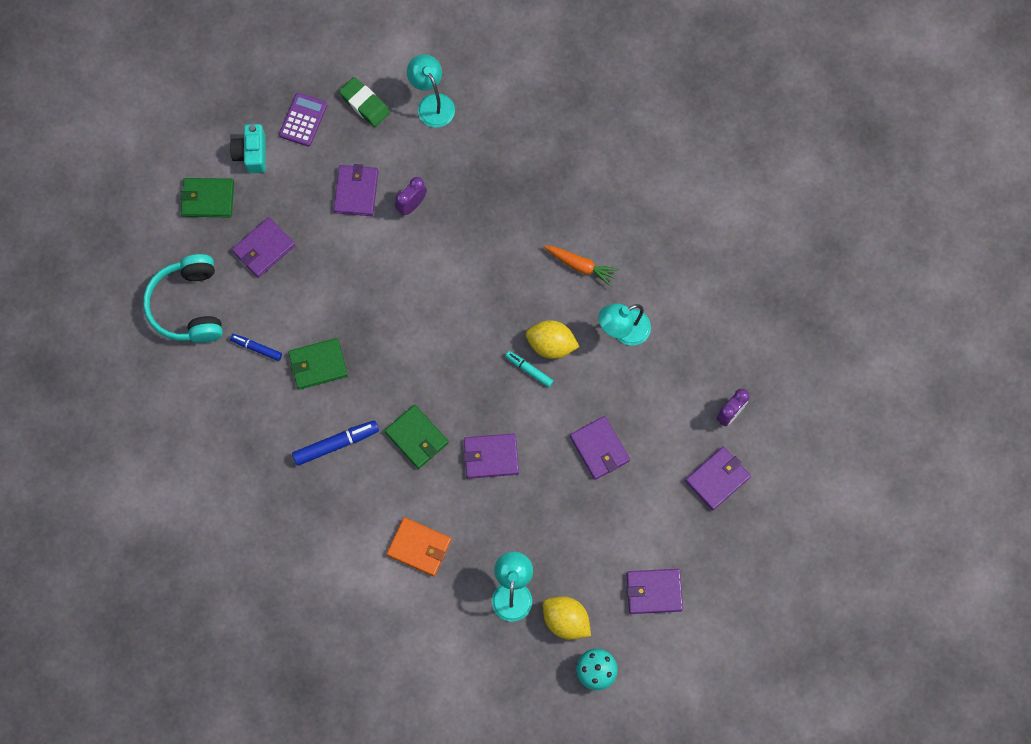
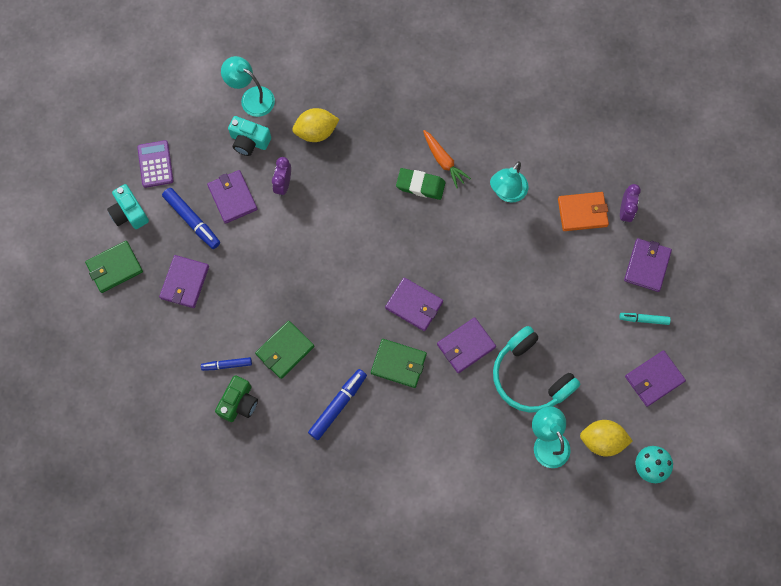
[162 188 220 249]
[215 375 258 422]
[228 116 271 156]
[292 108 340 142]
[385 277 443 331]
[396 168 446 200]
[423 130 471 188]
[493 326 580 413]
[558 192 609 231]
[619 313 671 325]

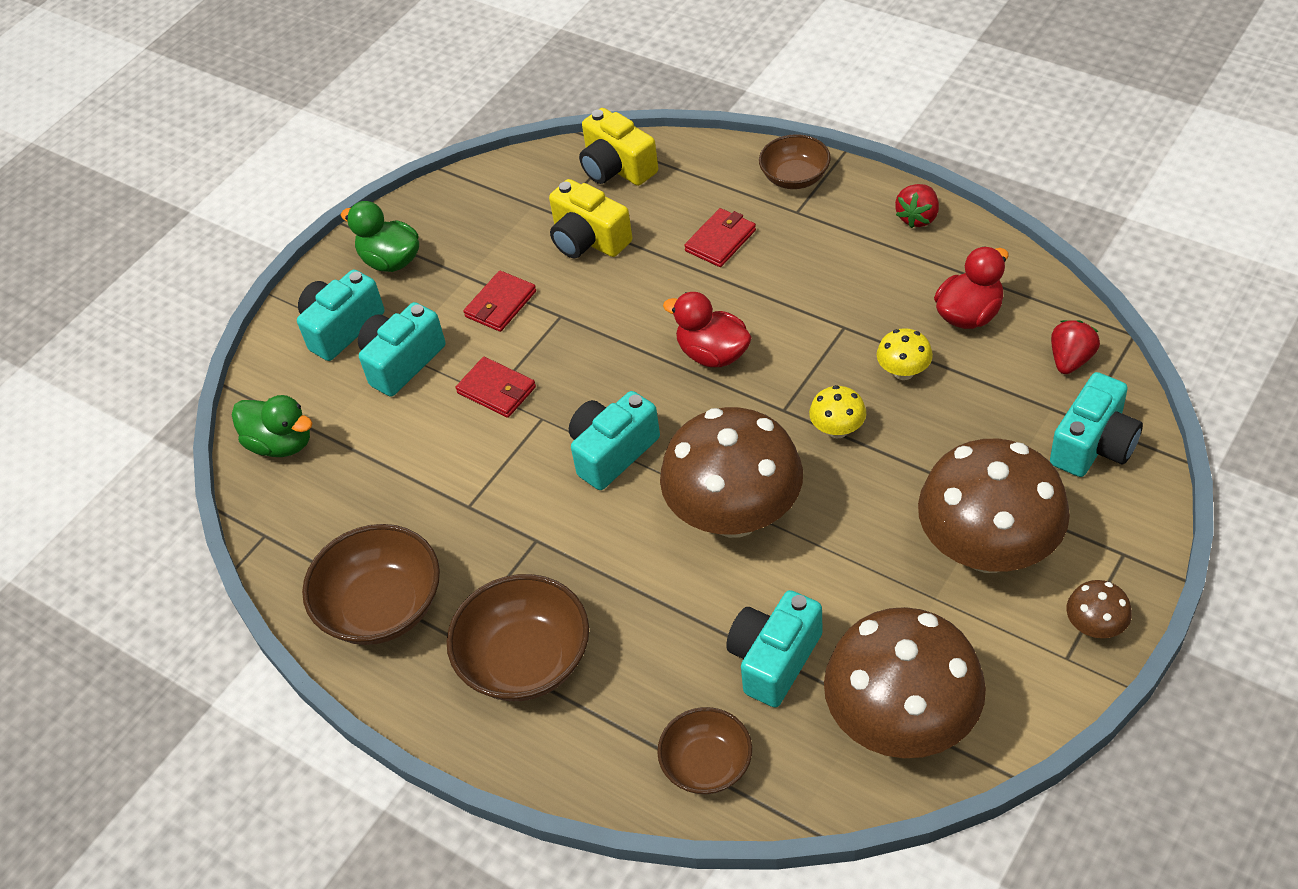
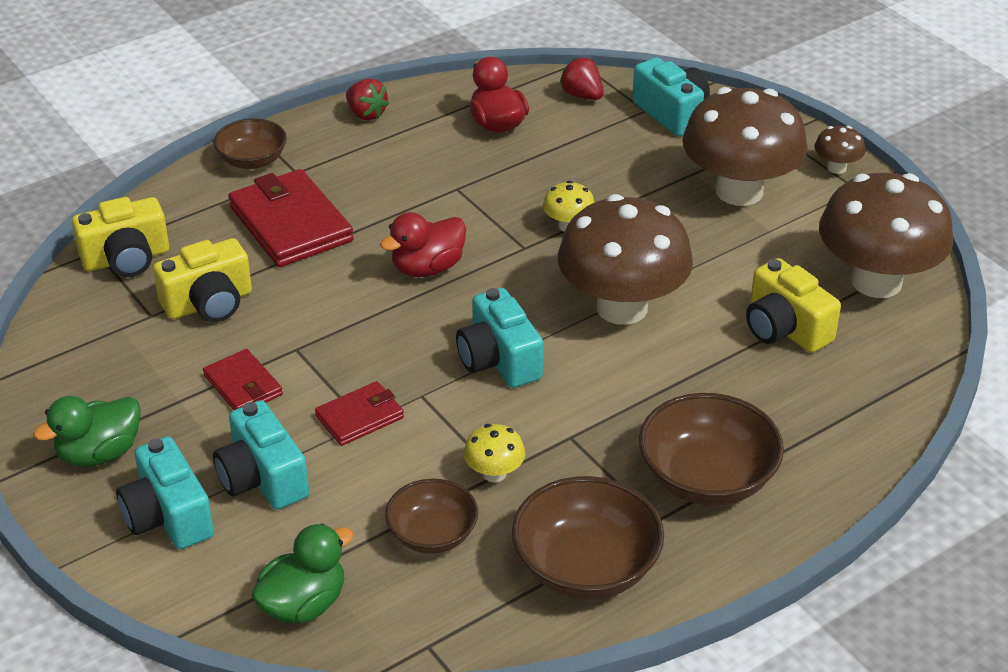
[228 169 354 267]
[385 479 478 554]
[463 424 525 482]
[746 258 841 353]

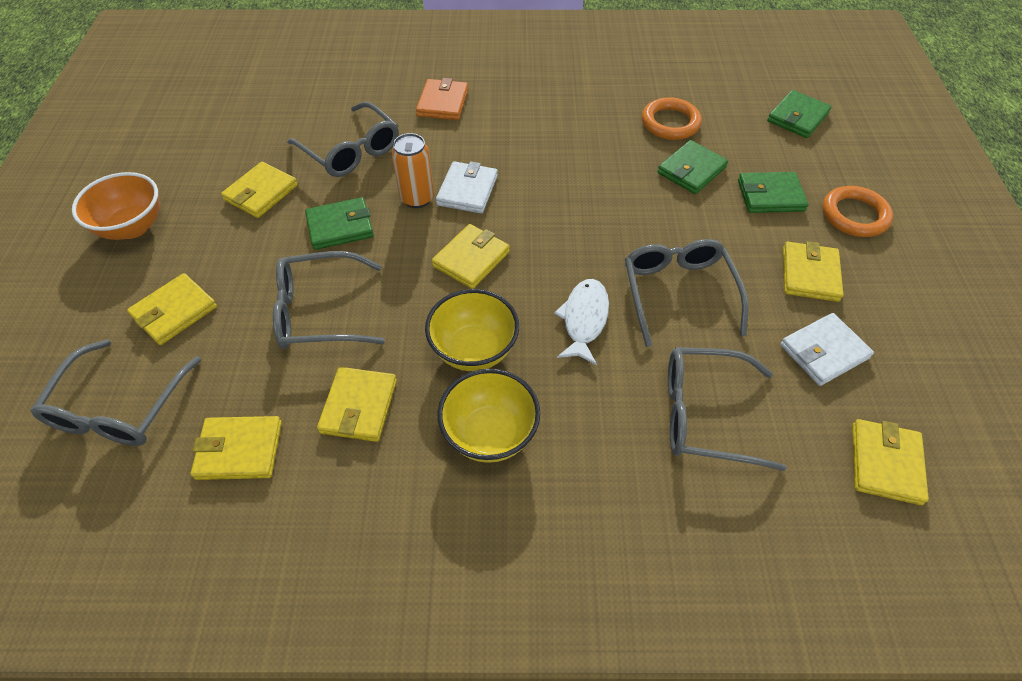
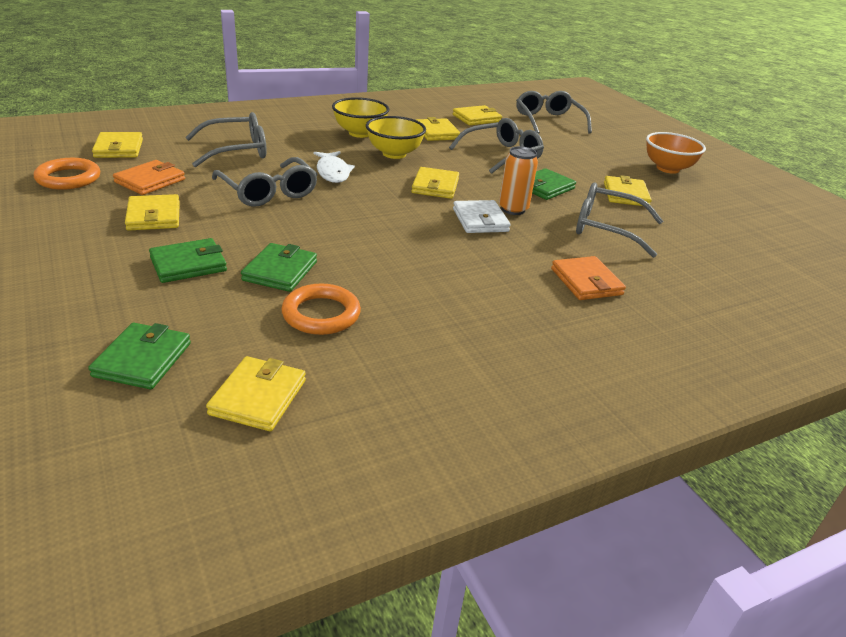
[34 158 100 190]
[113 160 185 195]
[206 356 306 431]

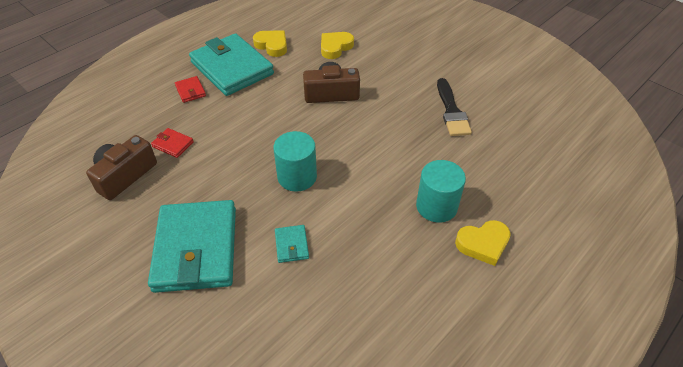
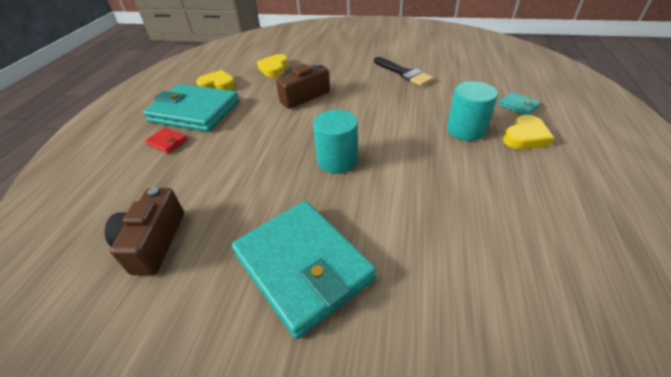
[498 92 541 115]
[151 128 194 158] (first image)

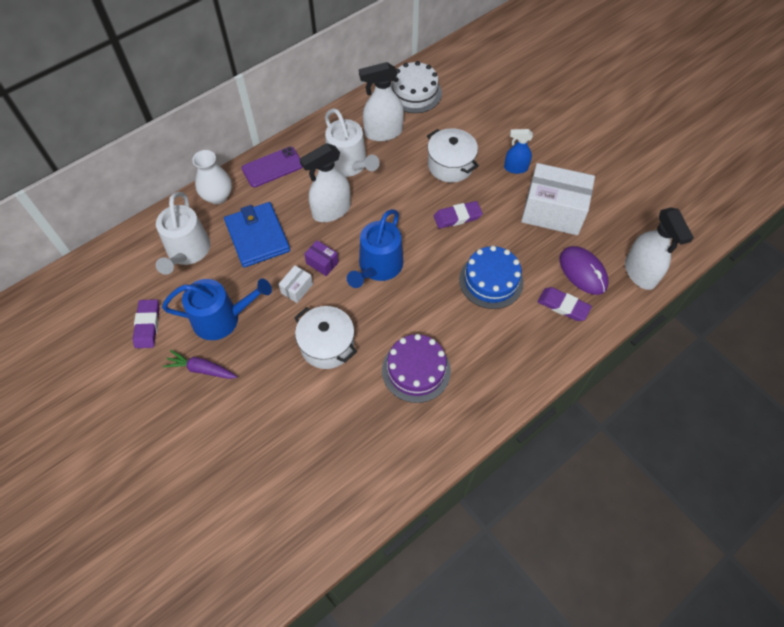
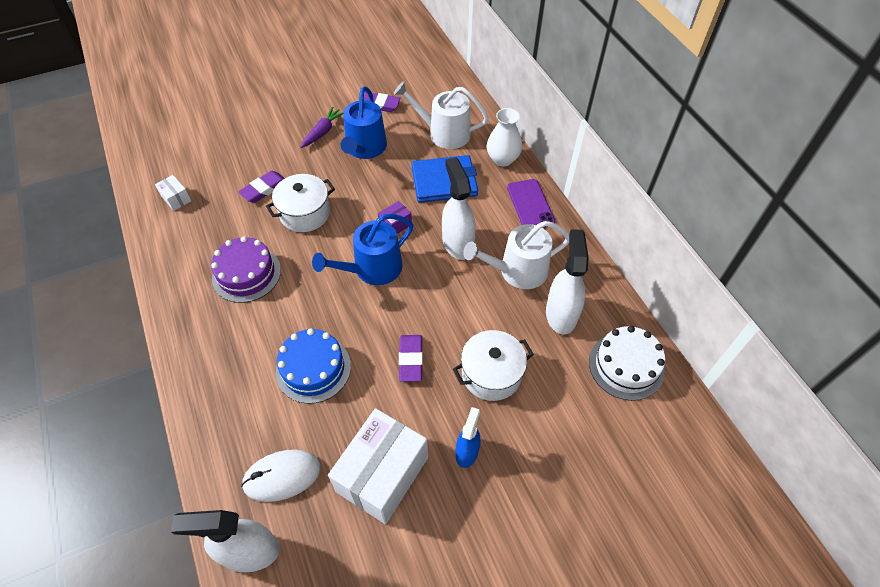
[155 175 191 211]
[238 171 285 203]
[241 449 321 502]
[312 214 413 285]

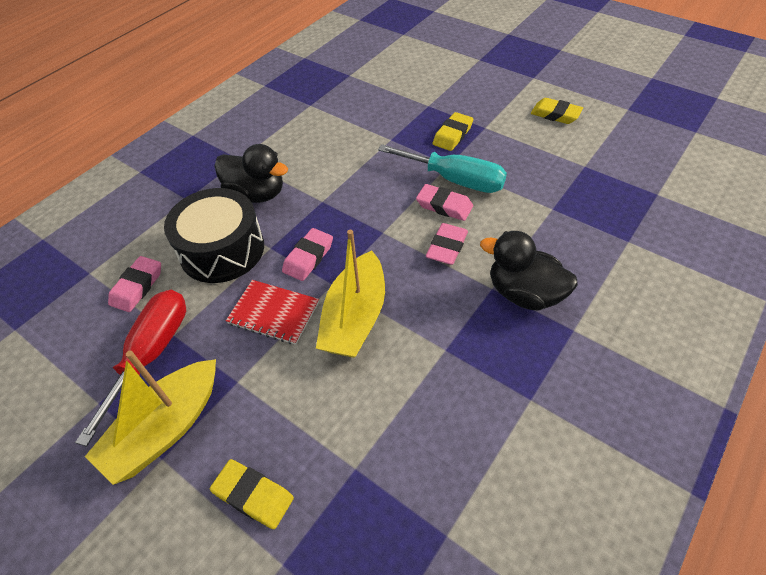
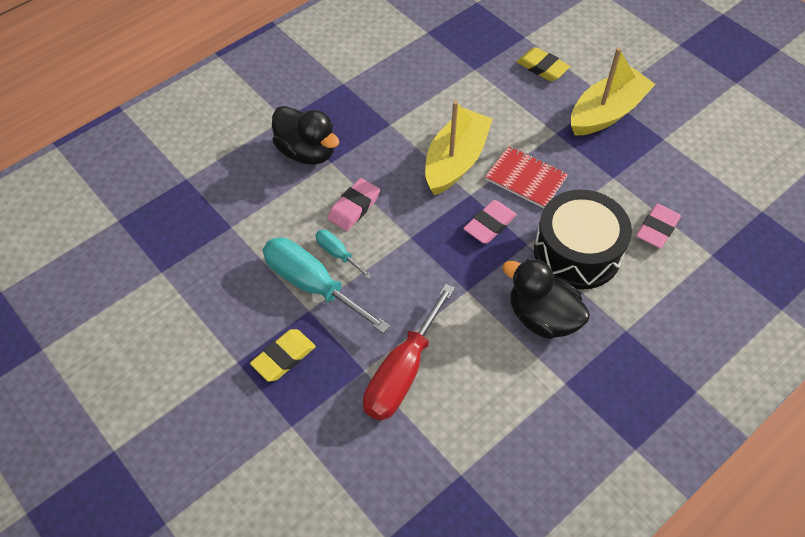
[315 230 372 279]
[363 284 455 421]
[531 98 583 124] (first image)

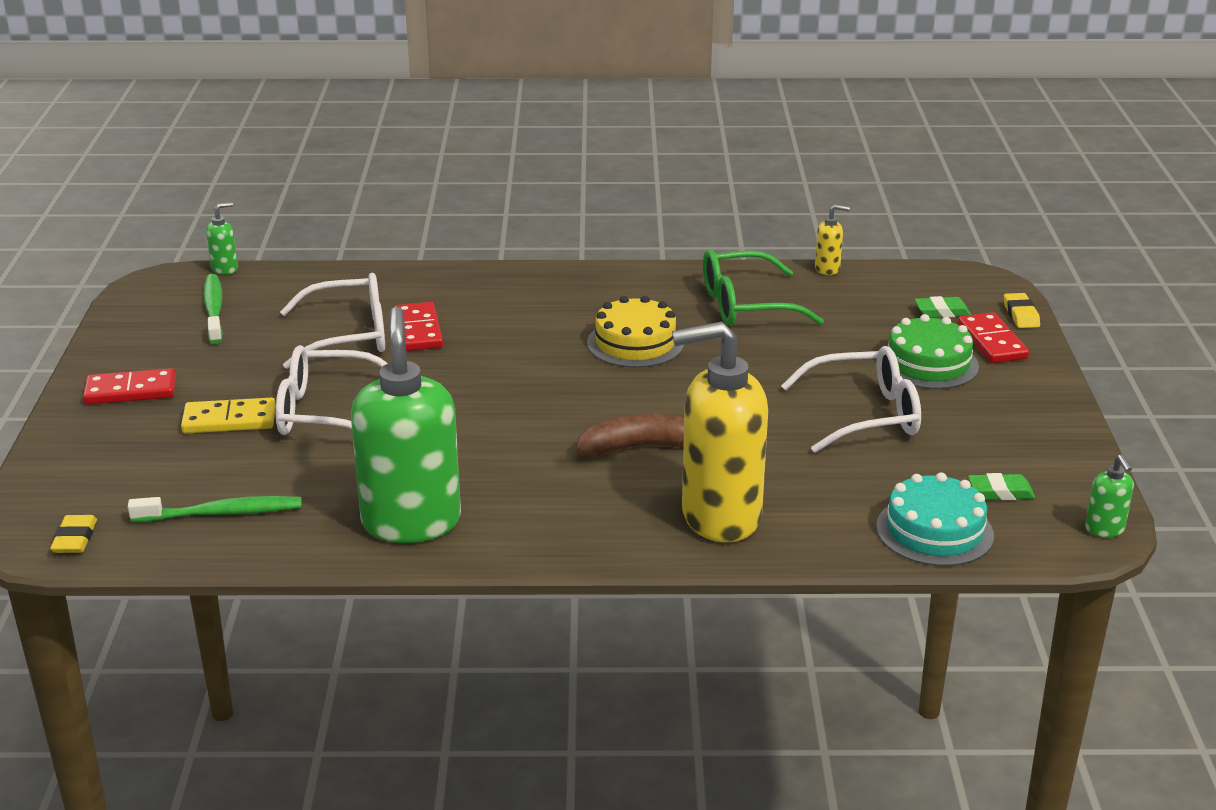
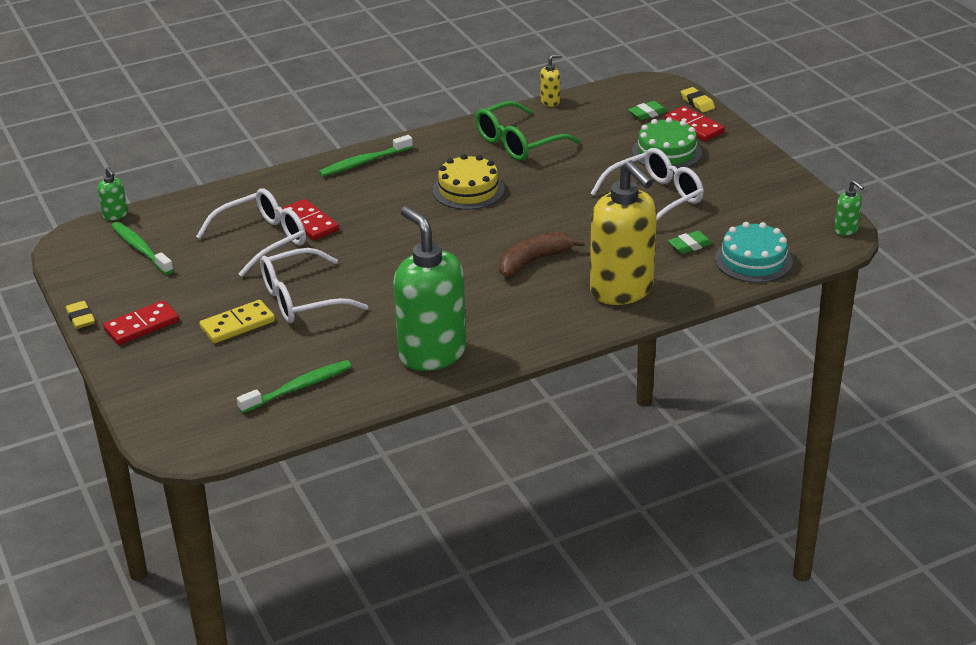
[66 301 95 329]
[98 167 128 221]
[319 135 413 177]
[590 161 657 305]
[668 231 713 254]

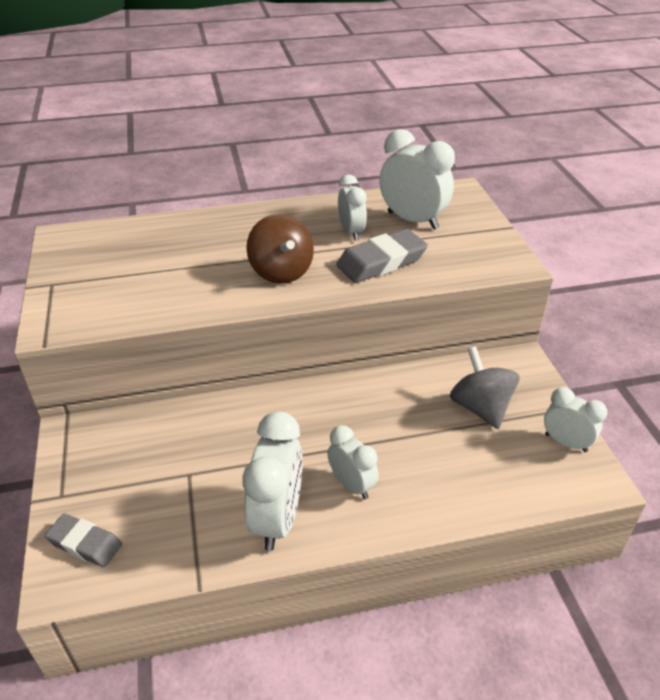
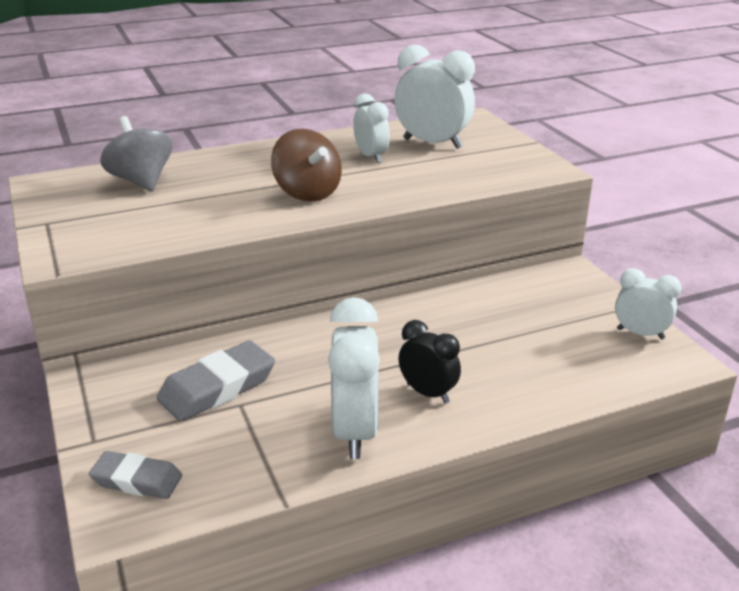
[100 116 172 191]
[157 340 275 422]
[399 320 461 404]

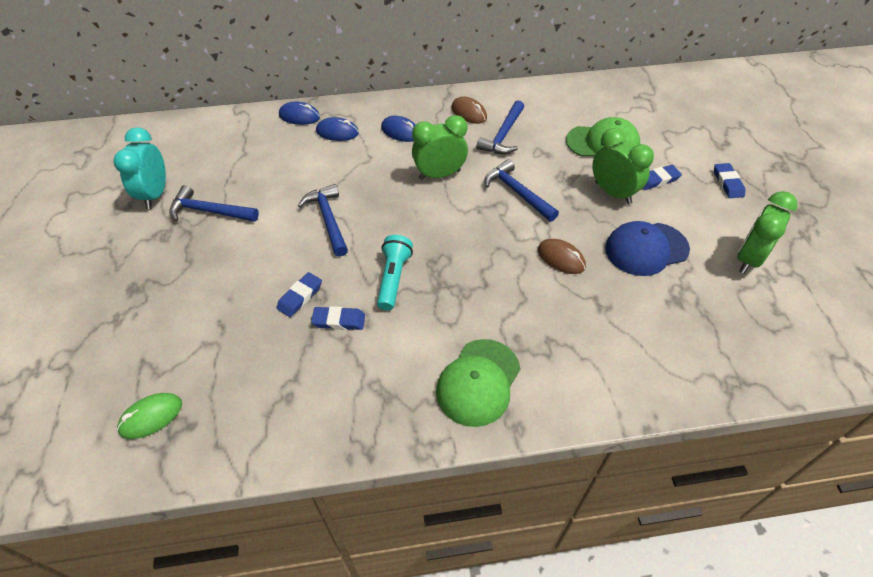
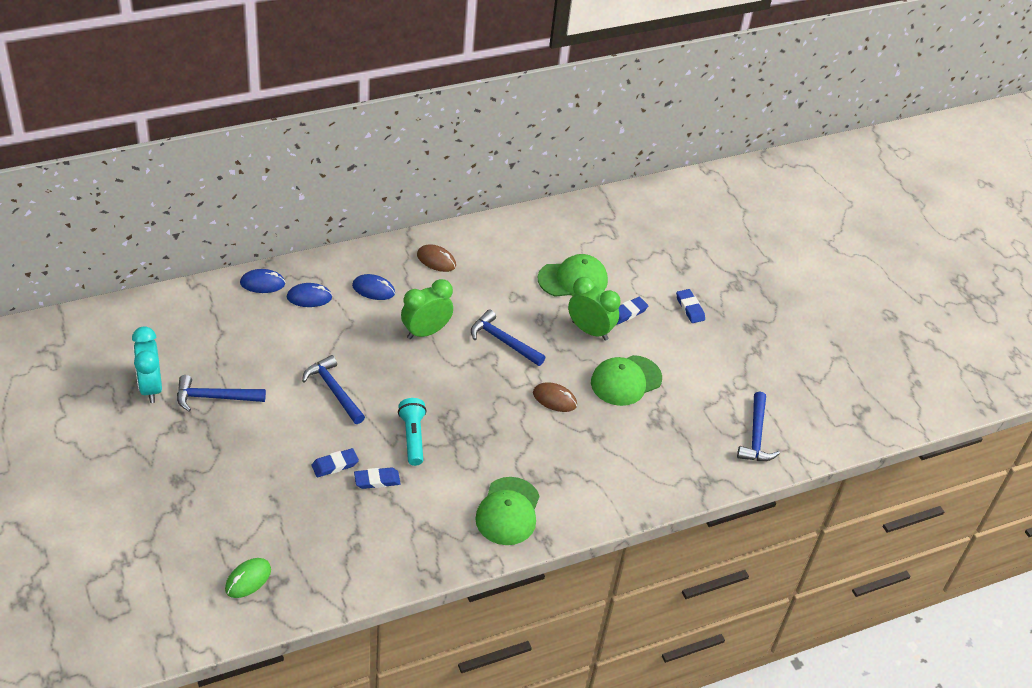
[311 448 359 477]
[591 355 662 406]
[737 392 780 461]
[737 191 798 274] (first image)

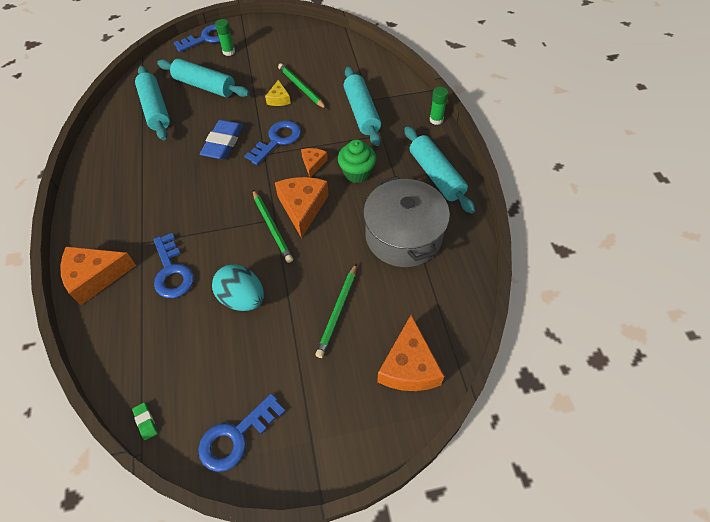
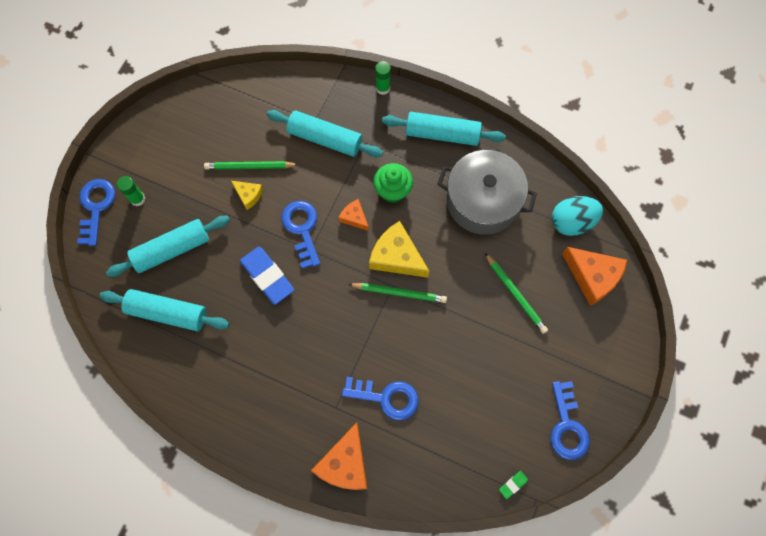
[369 221 429 278]
[499 471 528 499]
[552 196 603 236]

